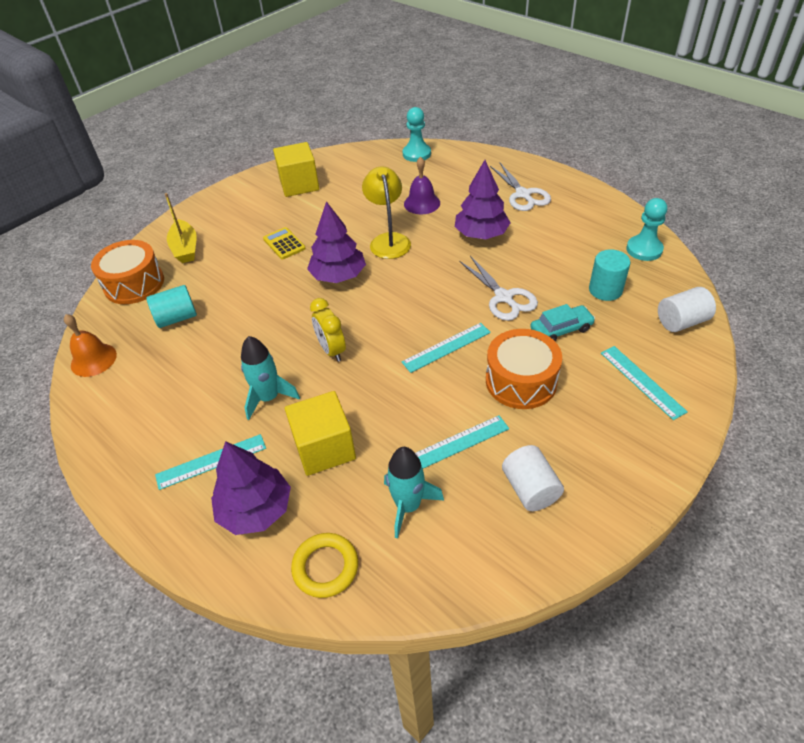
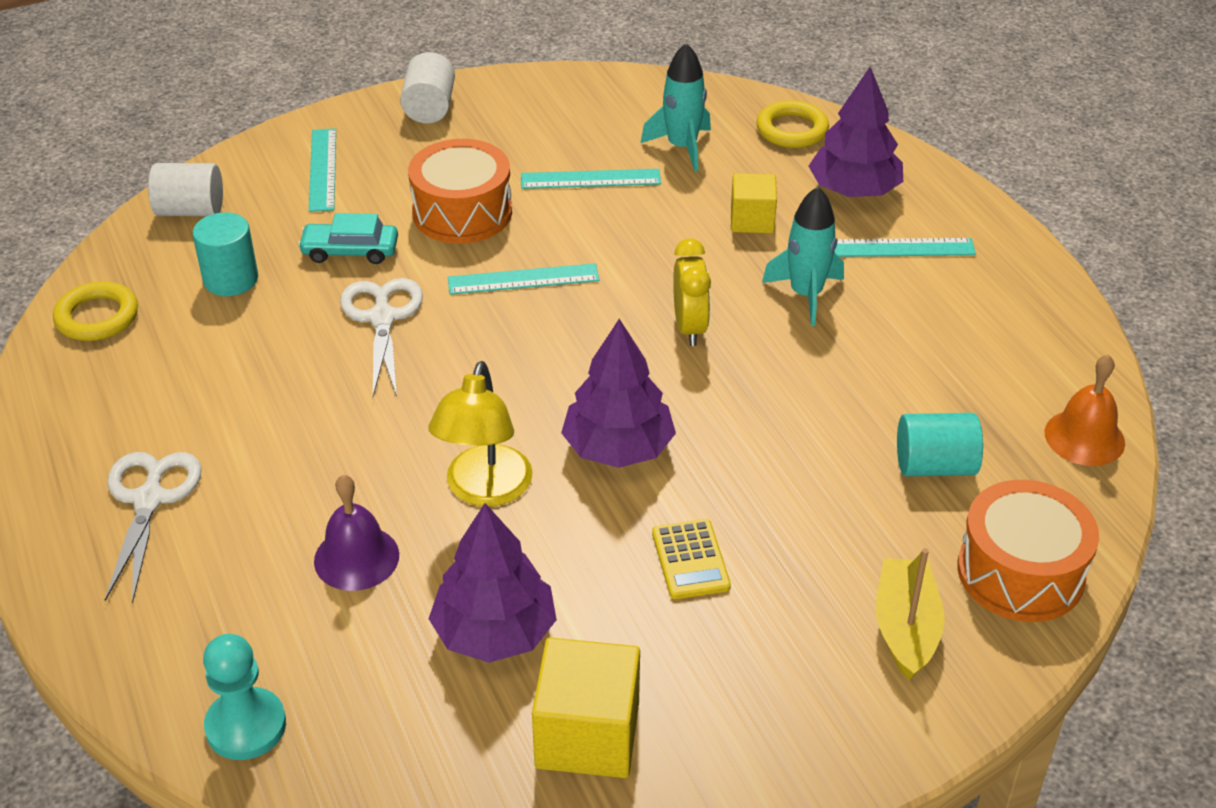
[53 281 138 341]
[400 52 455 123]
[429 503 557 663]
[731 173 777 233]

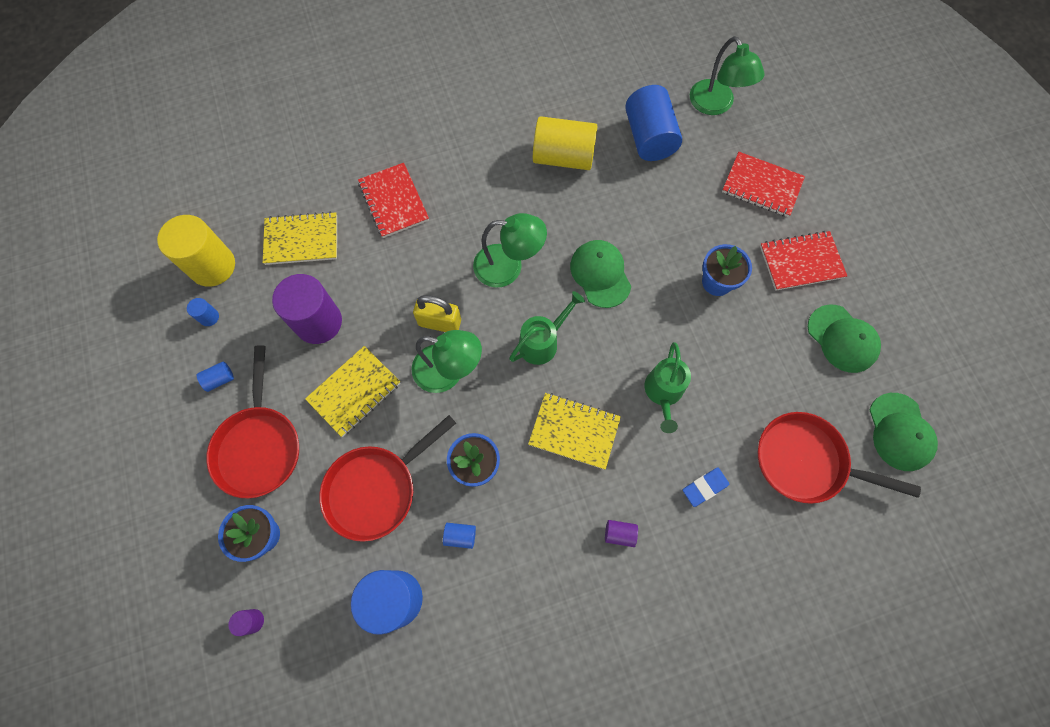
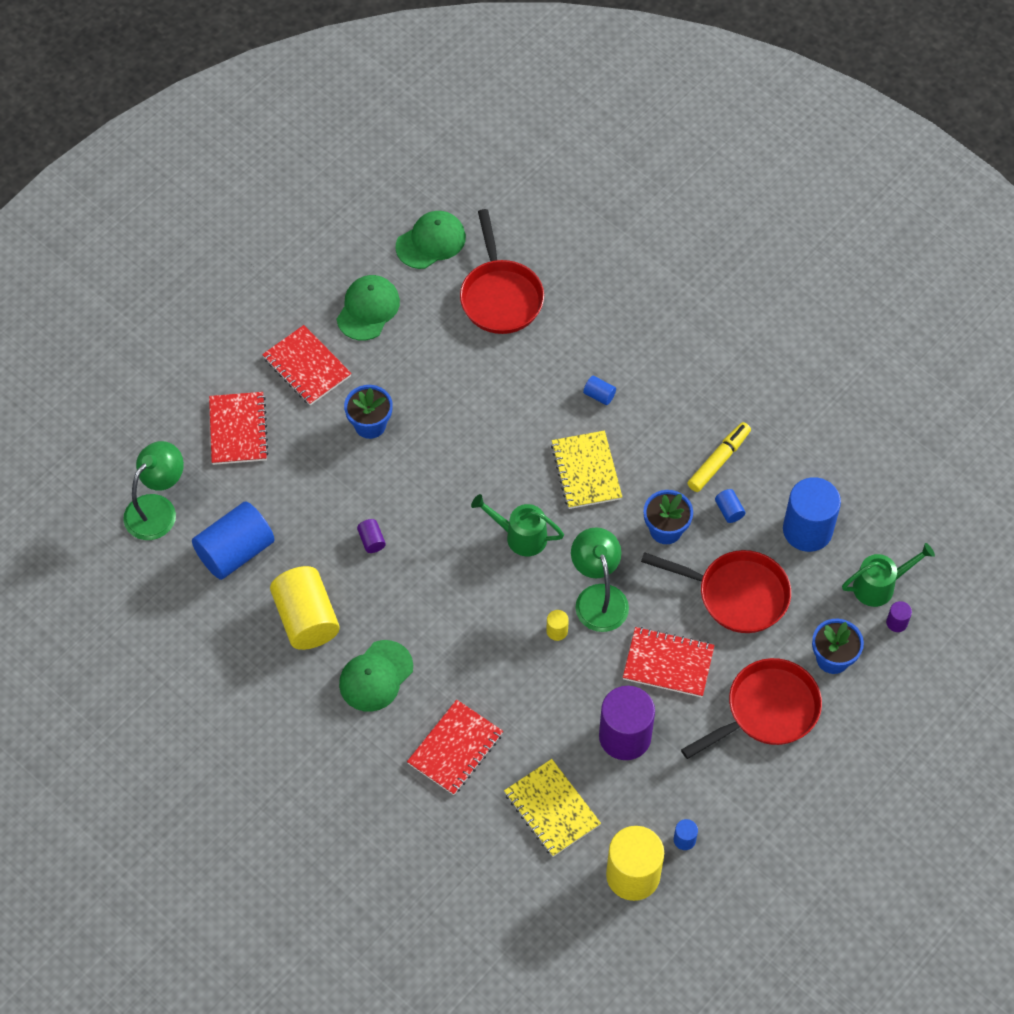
[339 640 413 712]
[357 519 386 553]
[546 610 569 641]
[583 376 616 405]
[623 627 715 697]
[688 422 751 492]
[842 543 935 607]
[473 213 547 288] (first image)
[683 467 729 507] (first image)

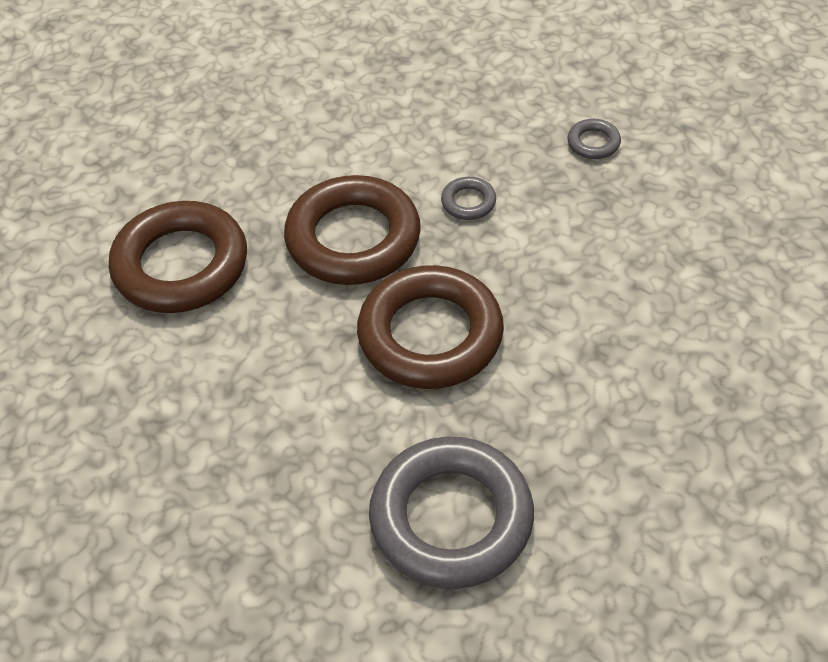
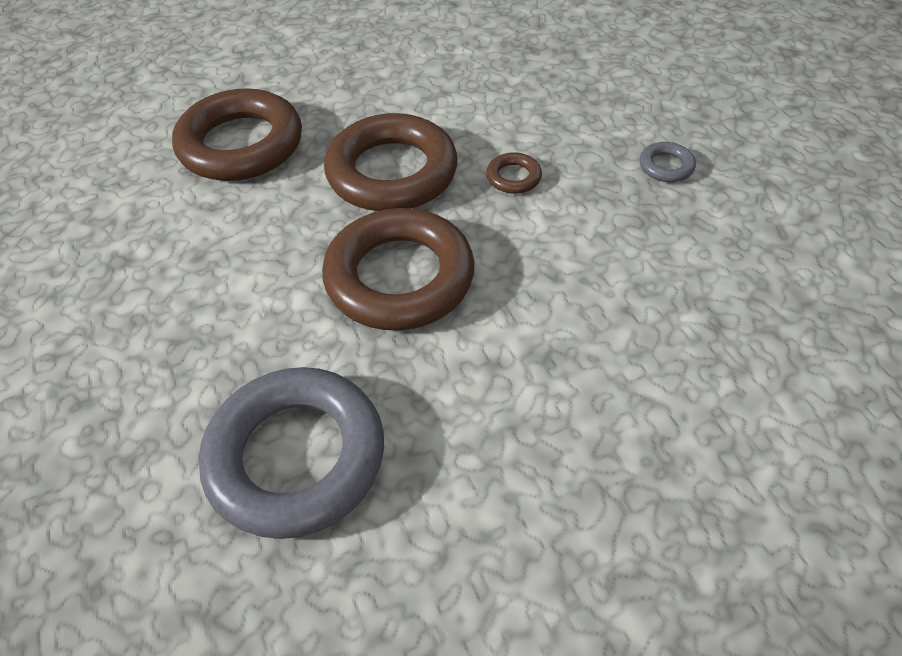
[486 152 542 194]

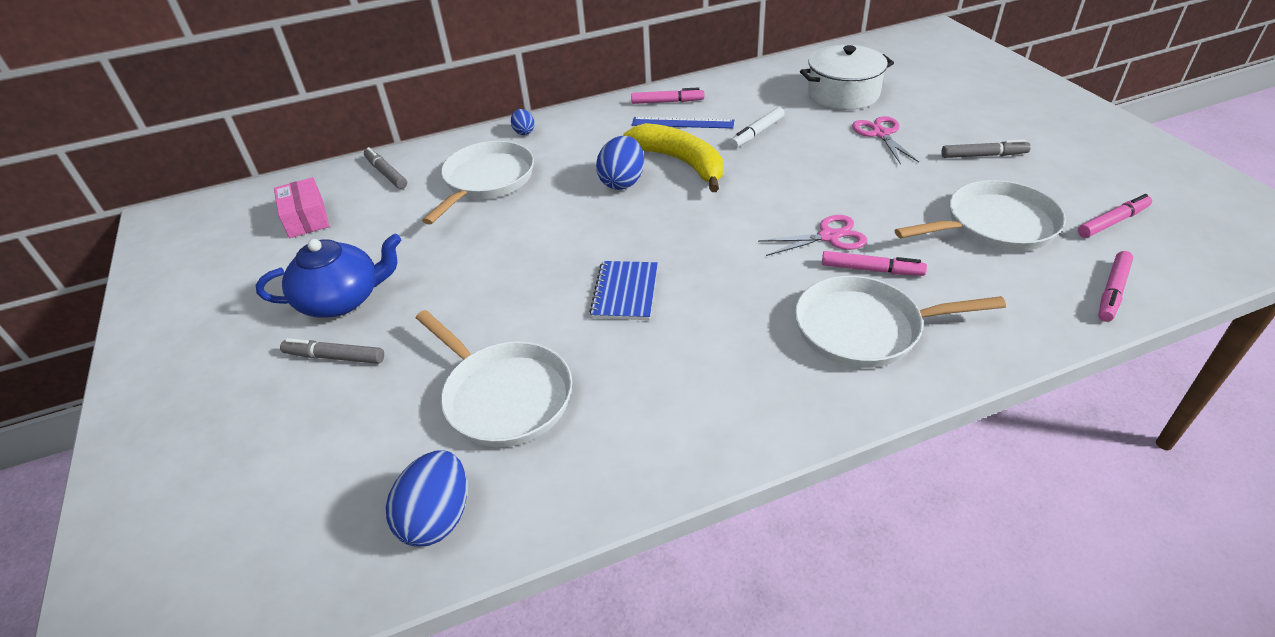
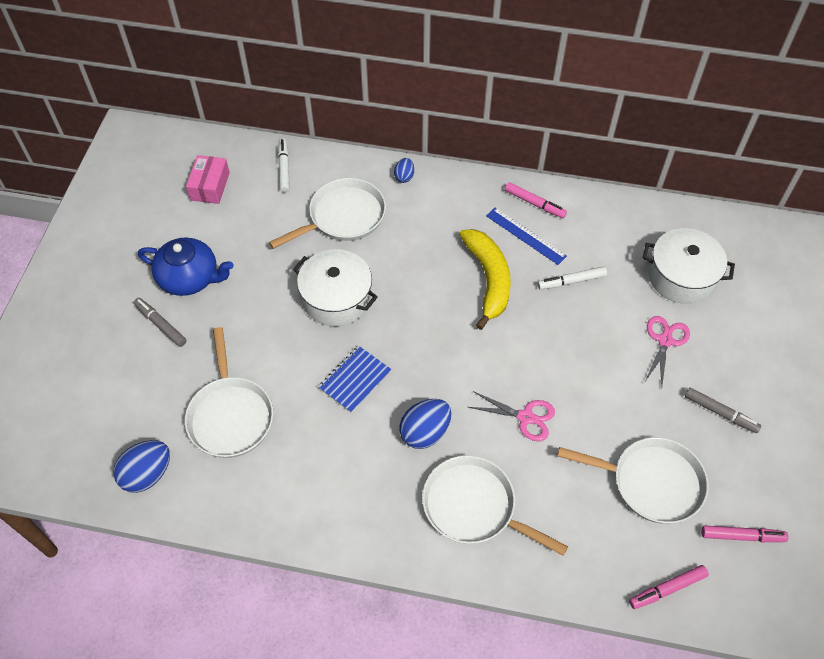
[278 138 290 192]
[293 249 378 326]
[399 399 451 449]
[822 251 927 276] (first image)

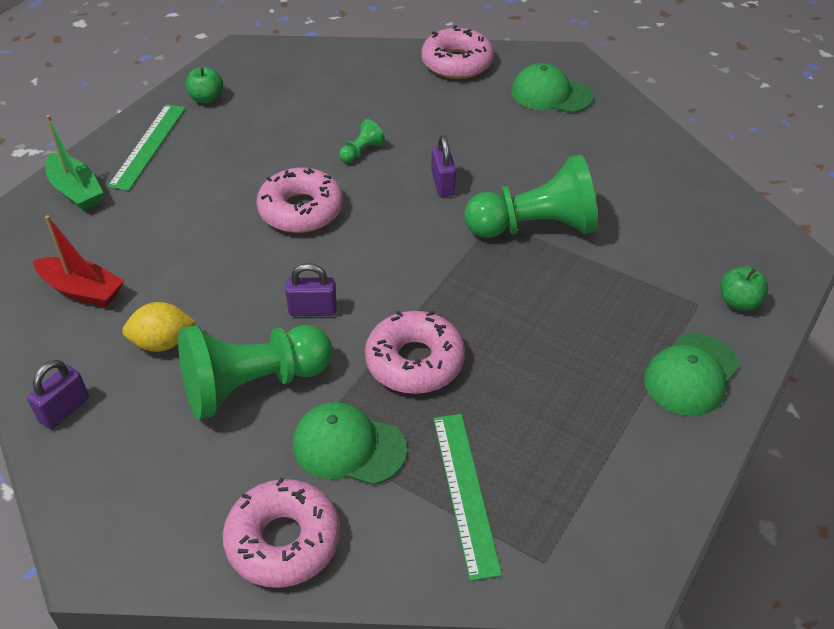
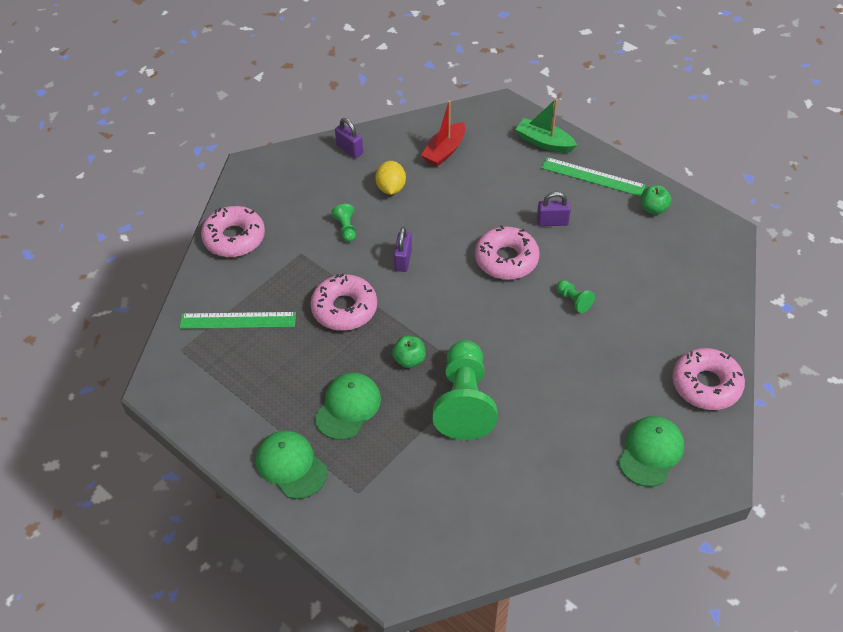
[315 373 381 440]
[332 204 356 242]
[392 336 426 368]
[516 98 577 153]
[537 192 571 226]

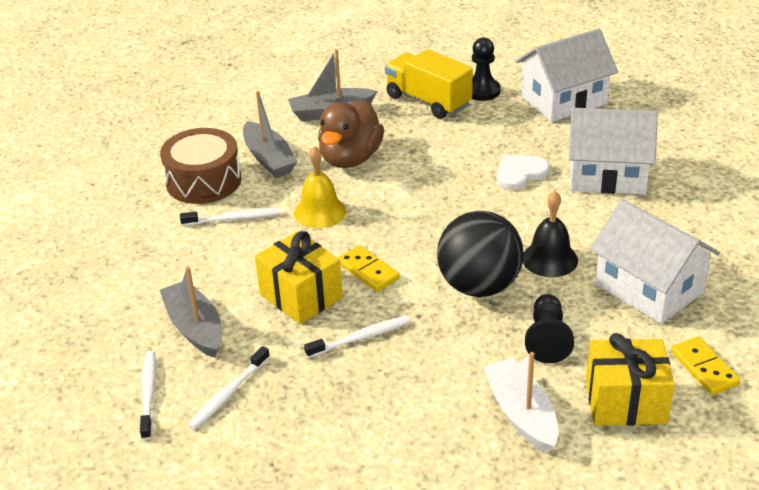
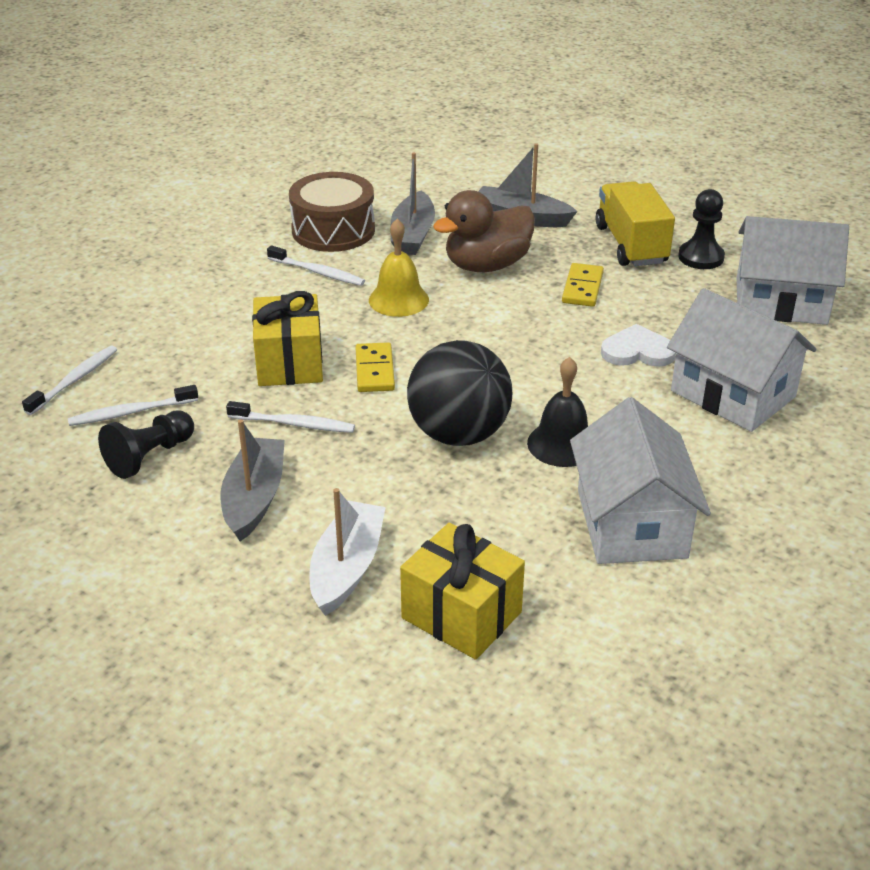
[98 410 194 479]
[221 419 285 541]
[562 263 604 307]

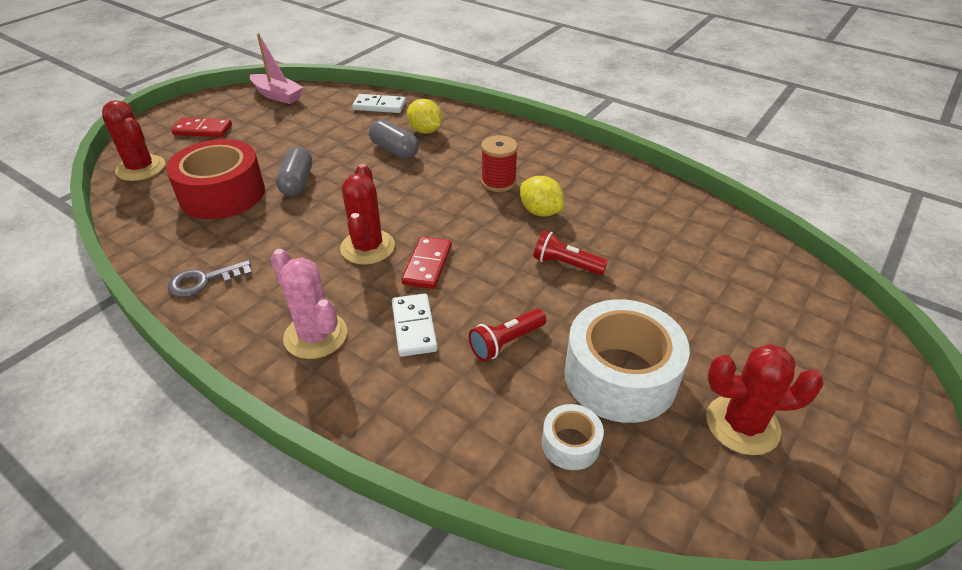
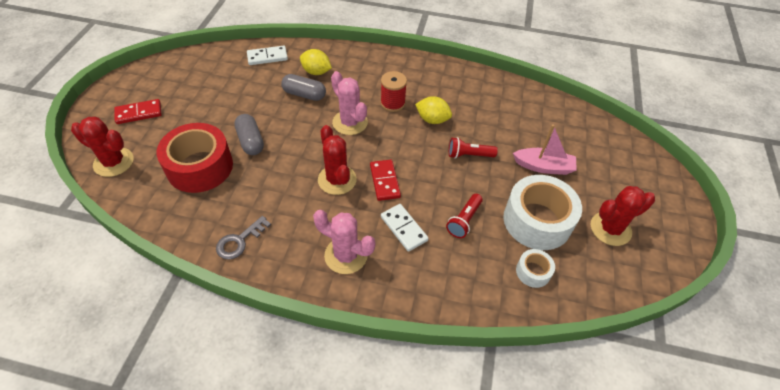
[331 71 368 135]
[513 124 577 175]

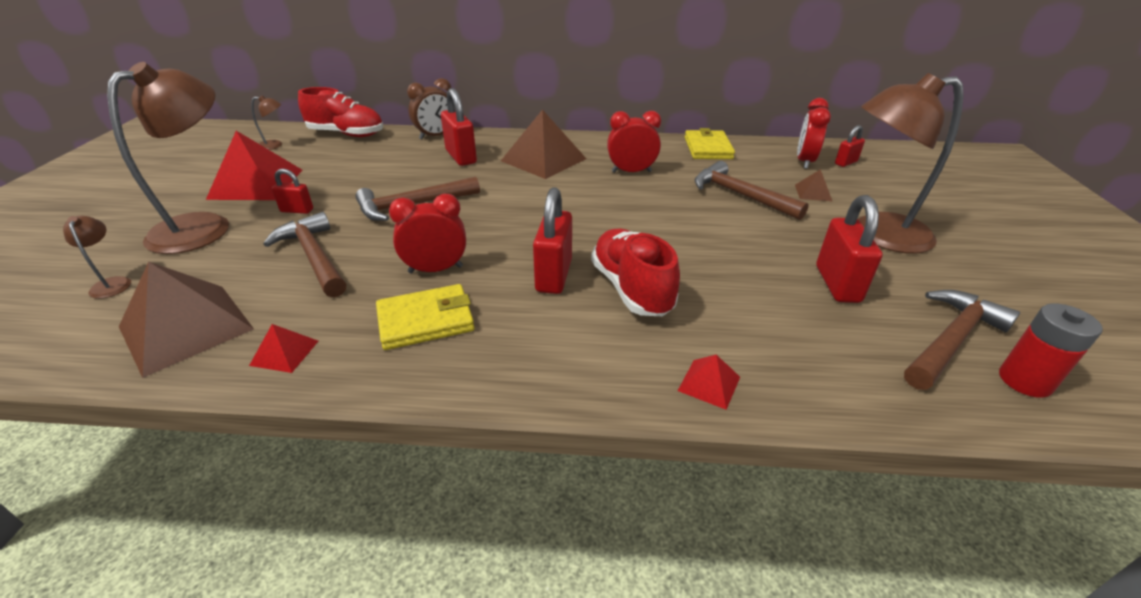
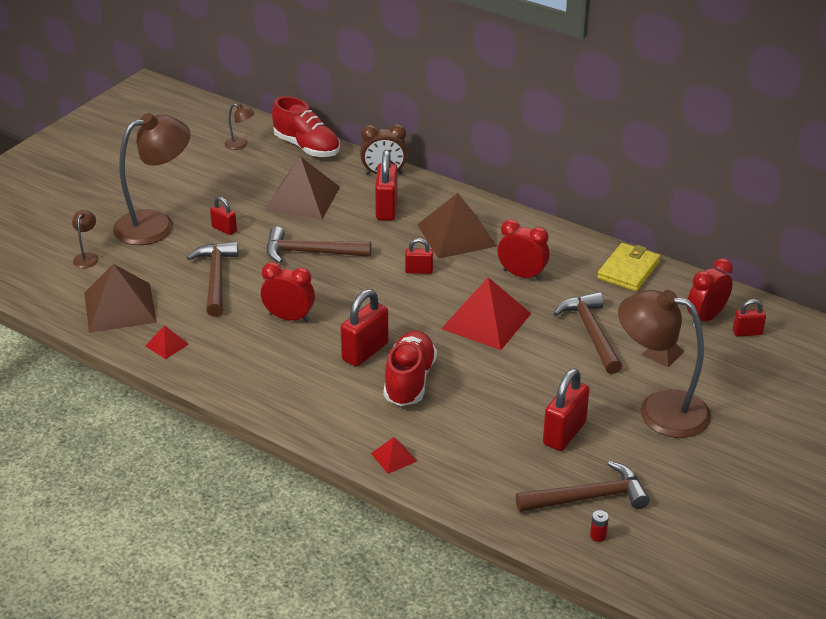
[265 157 340 219]
[405 238 433 274]
[441 277 531 350]
[590 510 609 542]
[376 284 474 350] (first image)

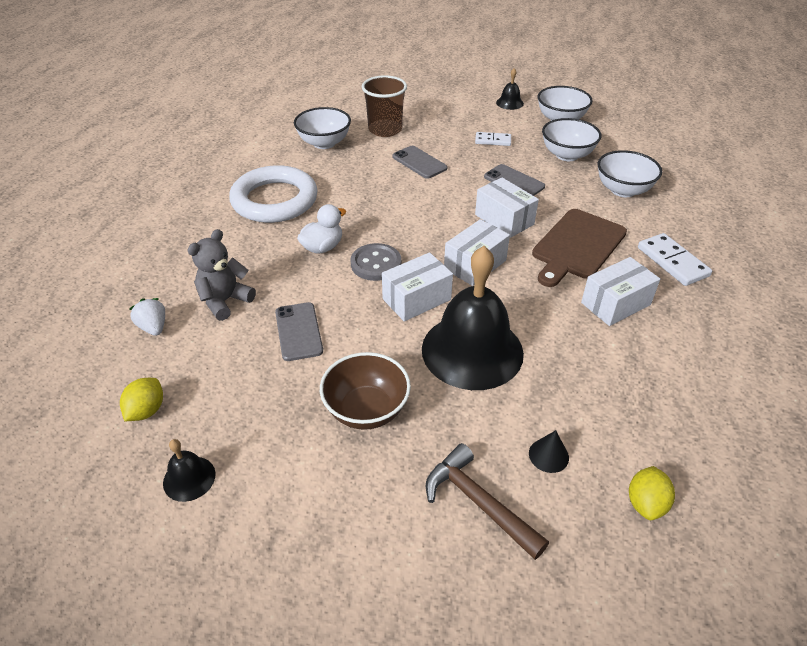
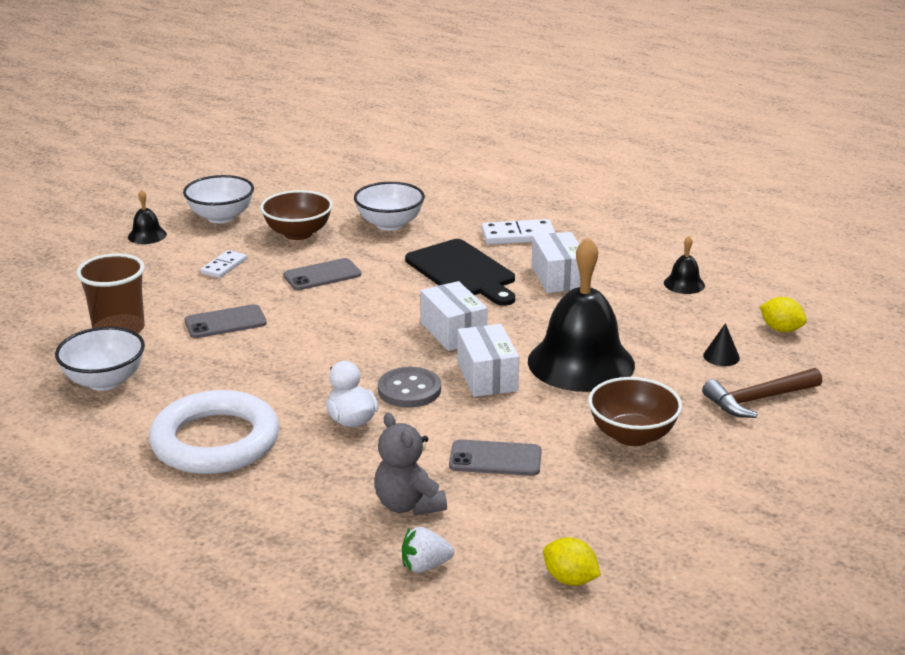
[260 190 333 240]
[405 239 515 306]
[664 236 705 294]
[475 177 539 238] (first image)

